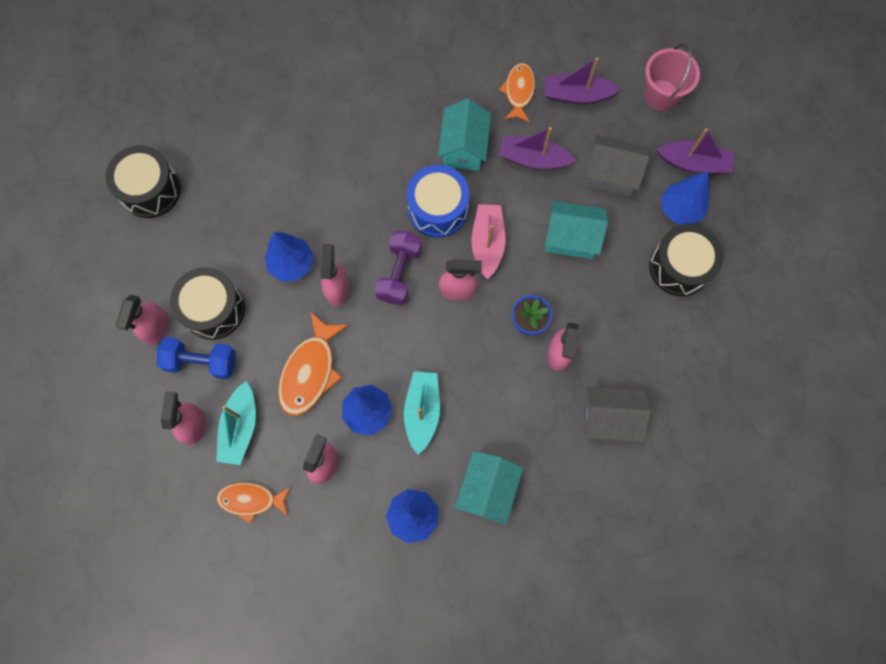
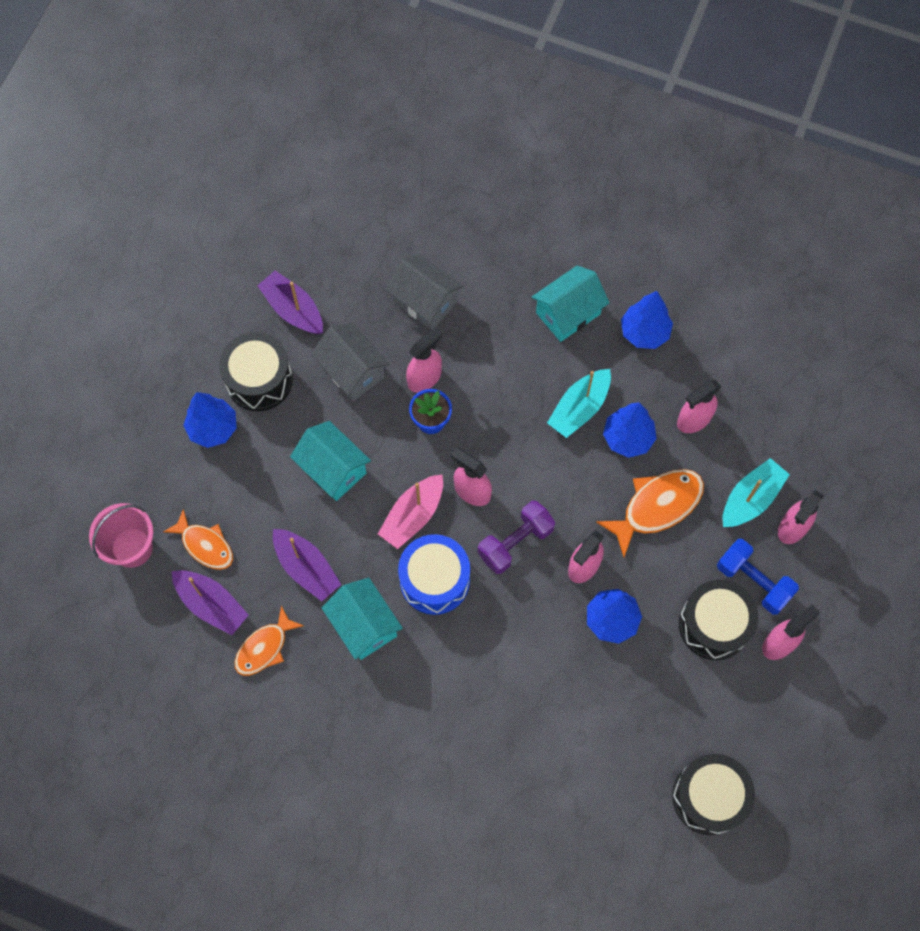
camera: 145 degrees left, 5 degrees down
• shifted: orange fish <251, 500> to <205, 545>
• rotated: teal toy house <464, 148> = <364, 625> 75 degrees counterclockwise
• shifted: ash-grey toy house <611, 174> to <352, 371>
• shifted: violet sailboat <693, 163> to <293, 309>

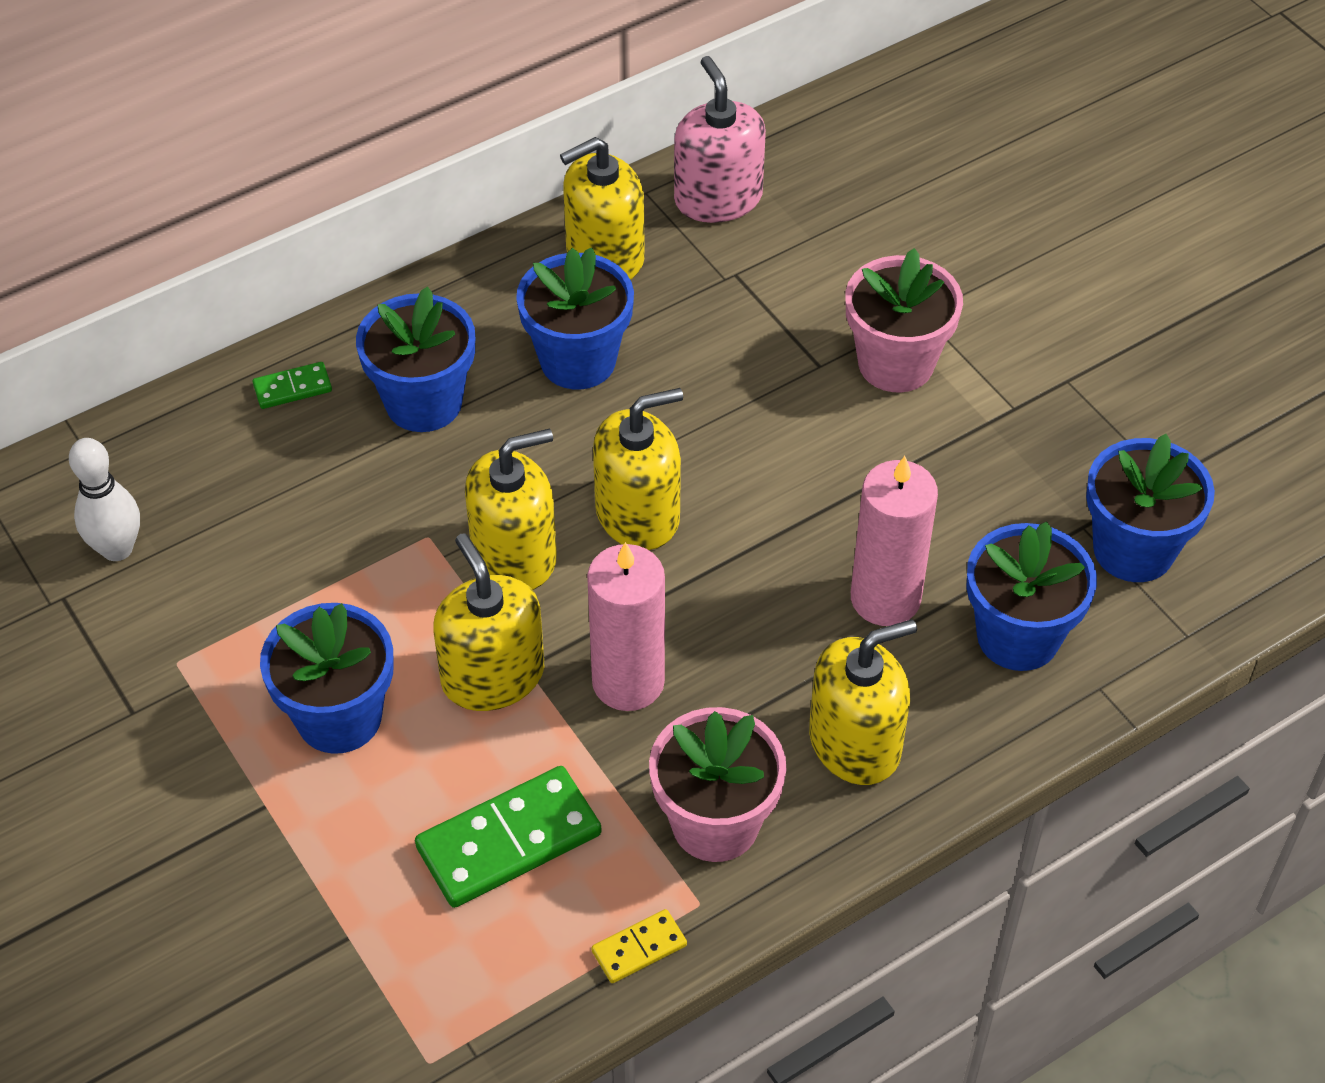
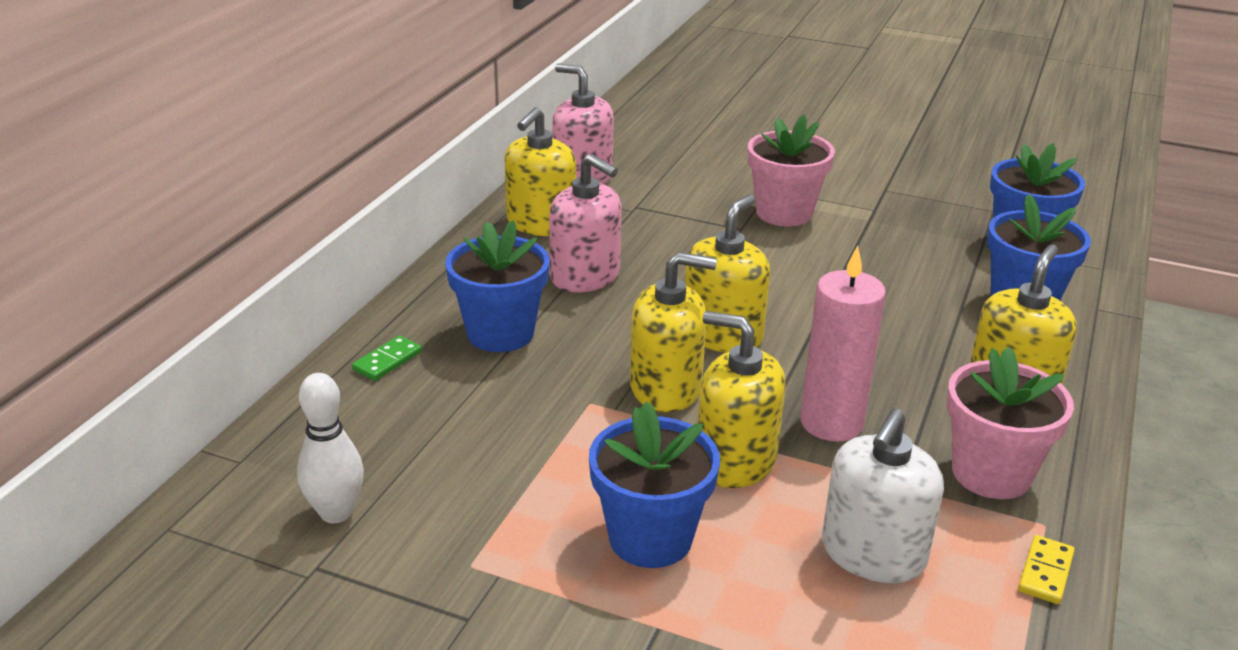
camera: 35 degrees left, 20 degrees down
• swapped: green domino piece <509, 841> to snow-white pump bottle <873, 553>
• rotated: yellow pump bottle <514, 555> = <666, 388> 60 degrees clockwise
• swapped: blue plant pot <578, 361> to pink pump bottle <585, 276>
• gone: pink pillar candle <885, 598>

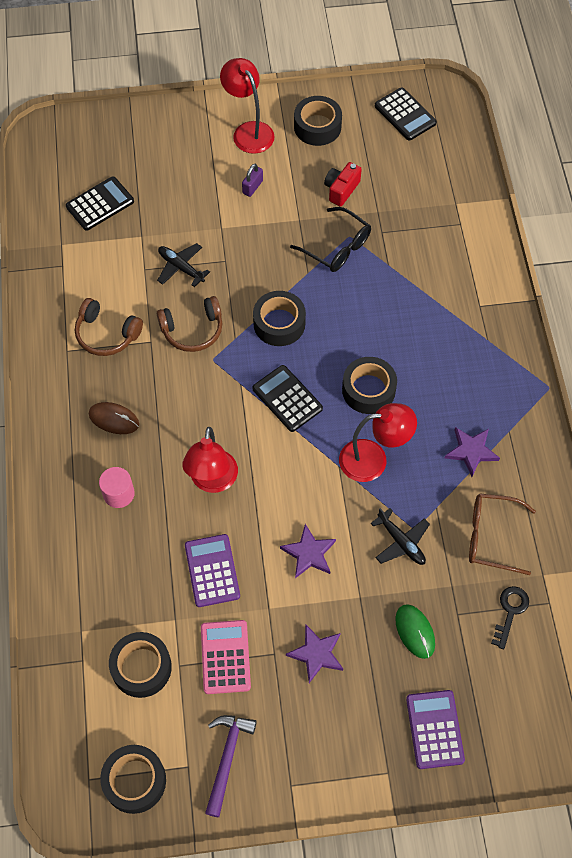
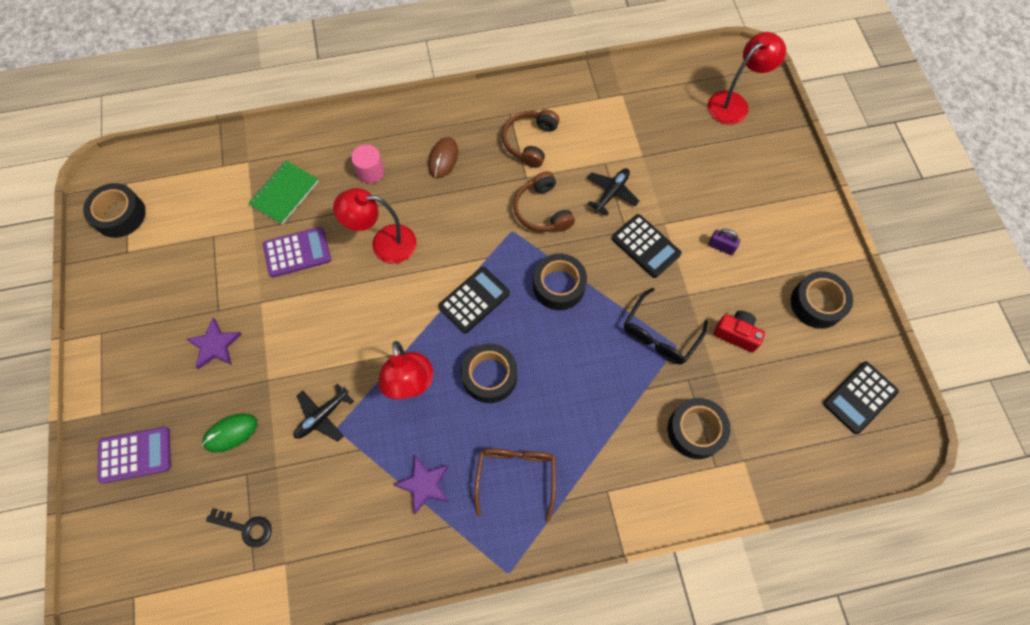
camera: 85 degrees right, 5 degrees up
• shifted: jet-black adding machine <100, 204> to <645, 246>
• shifted: jet-black sticky tape <141, 667> to <695, 430>
• gone: pink adding machine <225, 657>
• gone: violet hammer <227, 758>
• shifted: scarlet lamp <249, 131> to <734, 103>
• gone: violet star <309, 553>
• shifted: russet spectacles <491, 536> to <516, 476>
• new: green notepad <284, 193>

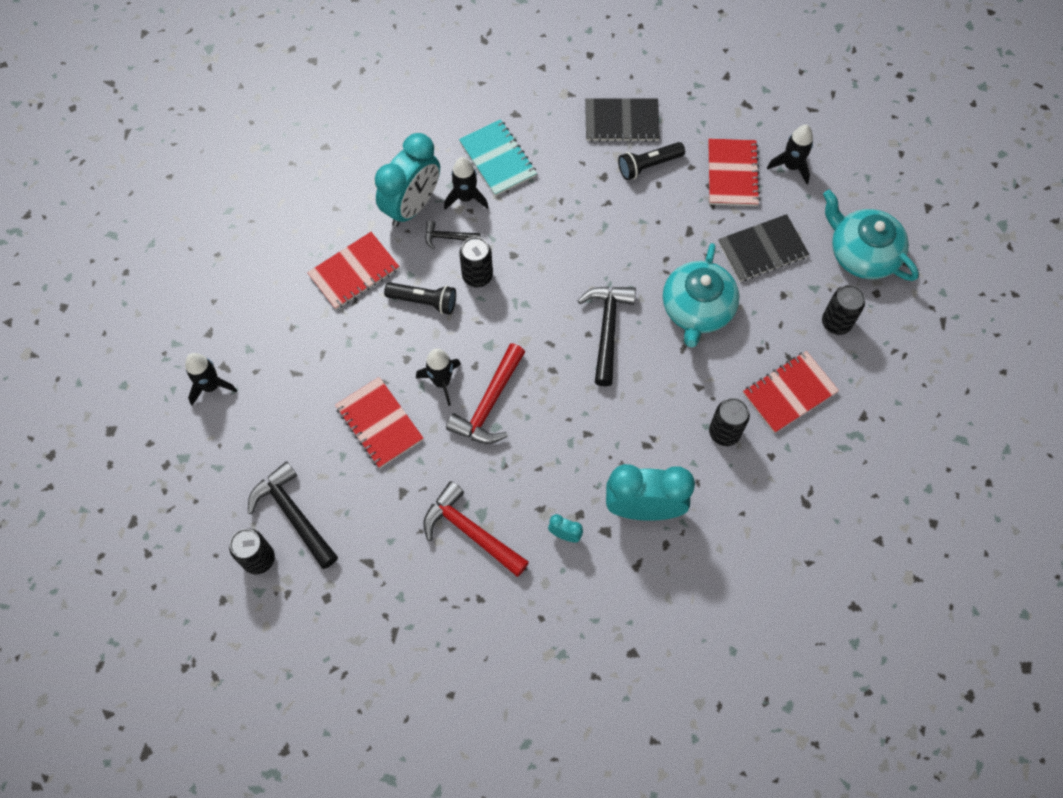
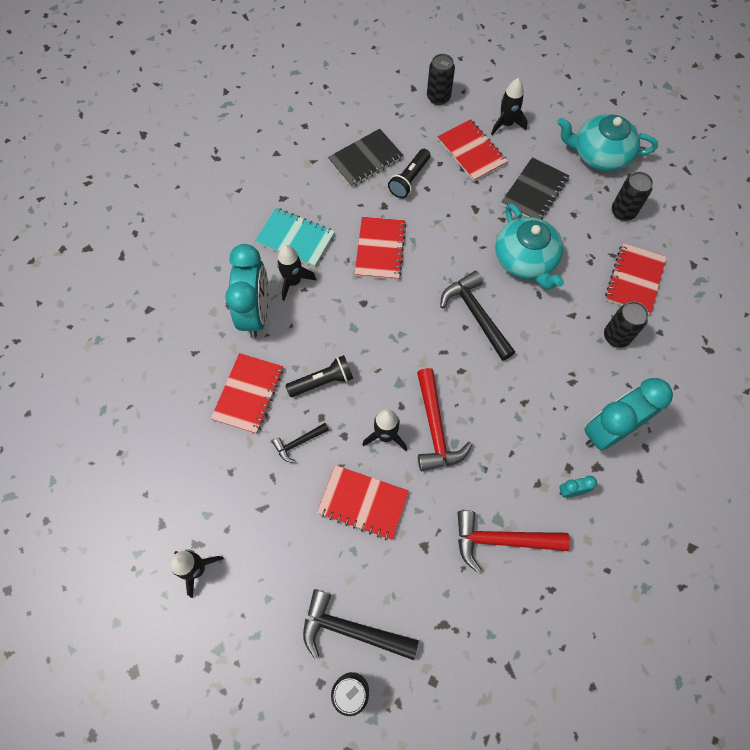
camera: 35 degrees left, 0 degrees up
• shifted: jet-black hammer <448, 237> to <298, 443>
• shifted: jet-black can <477, 276> to <438, 97>
• new: scarlet notepad <380, 249>

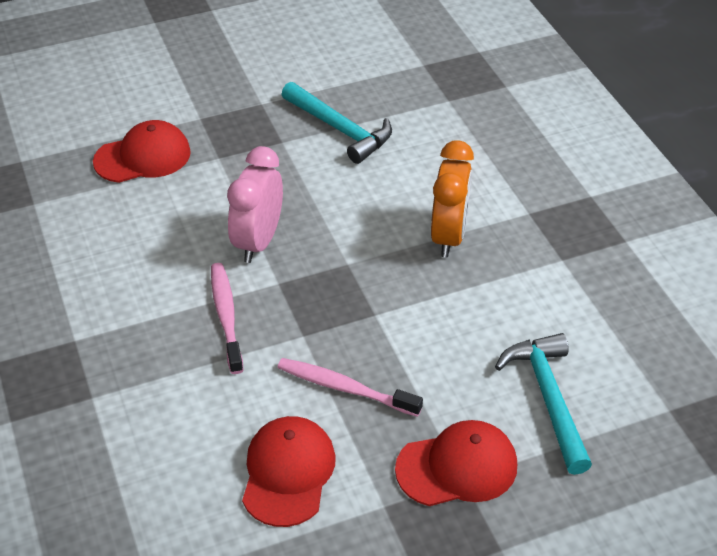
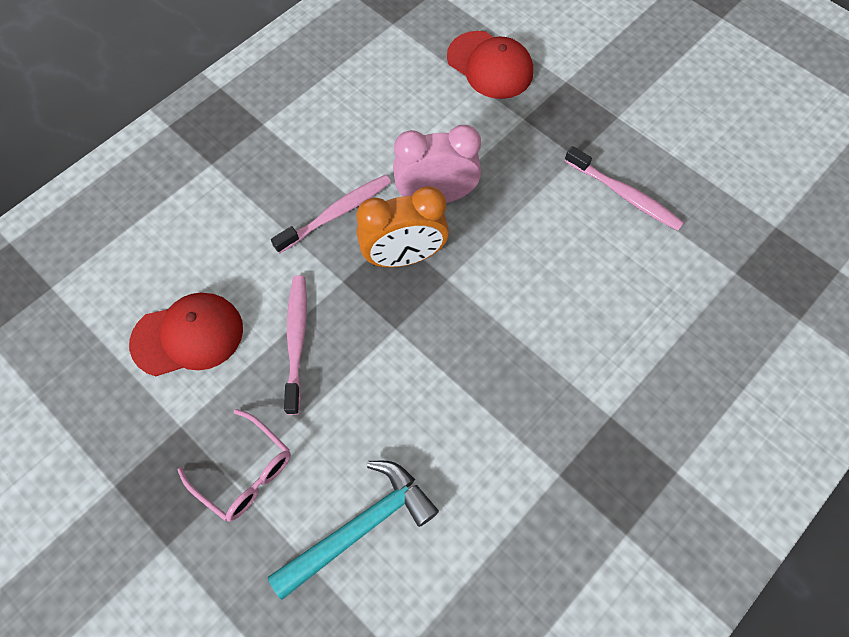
camera: 65 degrees right, 20 degrees up
• swapped: teal hammer <340, 129> to pink toothbrush <624, 195>
• swapped: scarlet peaked cap <457, 467> to pink spectacles <244, 472>
• shifted: orange clock <449, 236> to <404, 257>

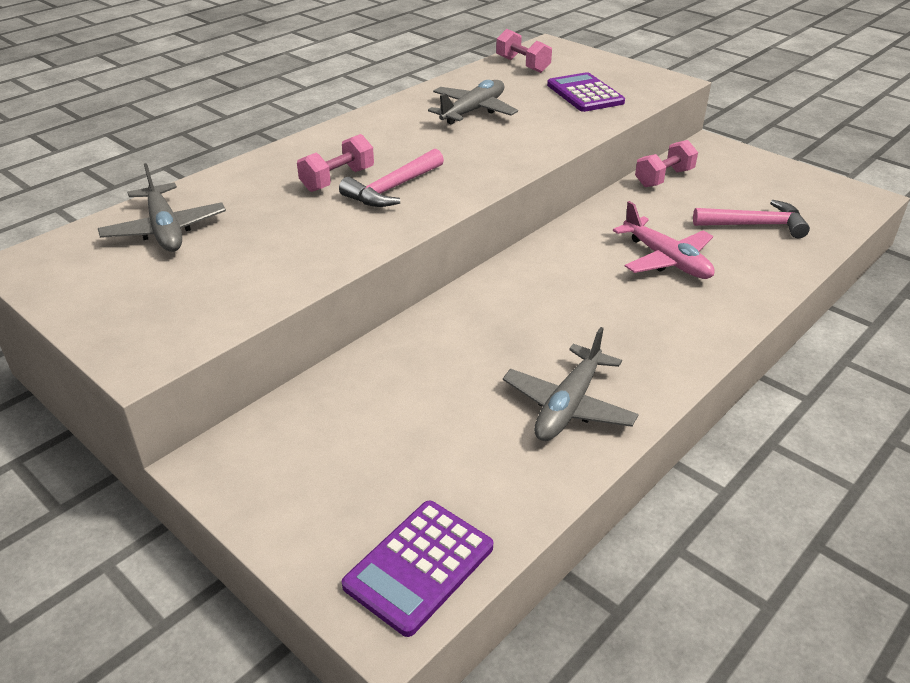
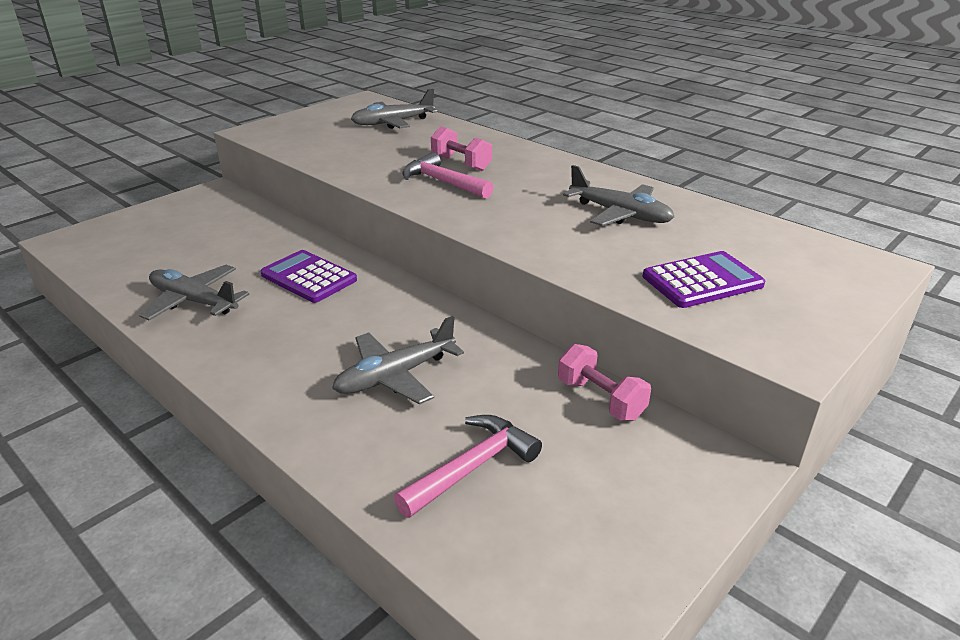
camera: 90 degrees right, 5 degrees down
• shifted: violet adding machine <419, 566> to <309, 277>
• gone: pink free weight <522, 65>
• repainted: pink plane <666, 260> to ash-grey plane <395, 376>
• rotated: pink hammer <755, 225> = <472, 467> 135 degrees counterclockwise

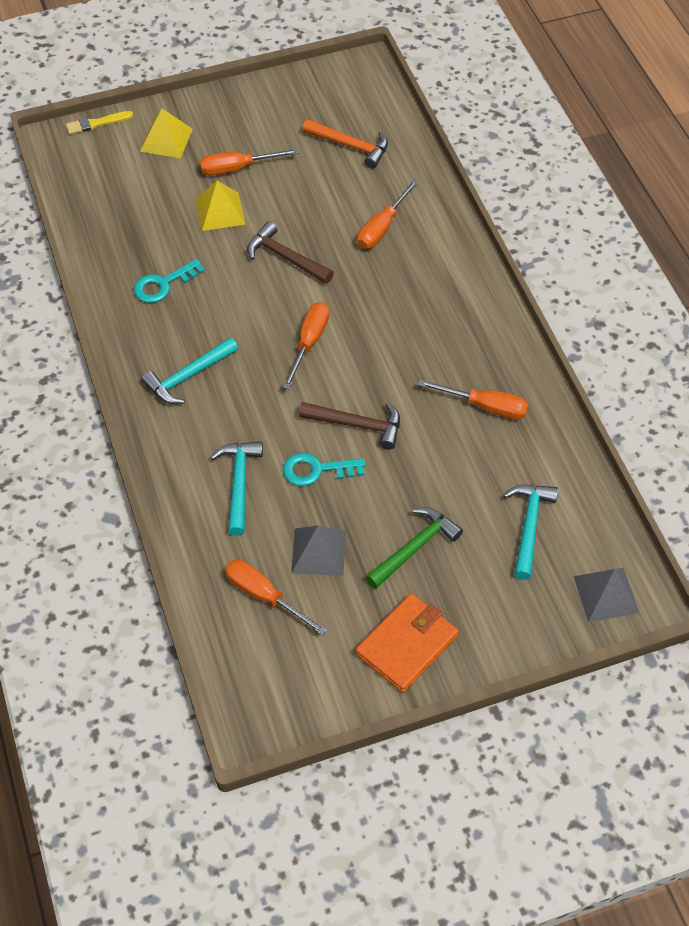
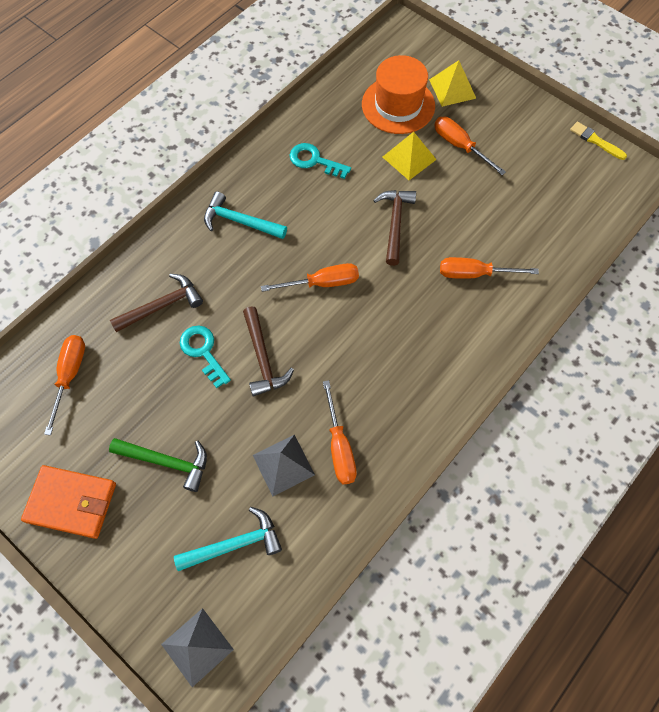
camera: 60 degrees right, 10 degrees up
• shifted: yellow paint brush <97, 123> to <596, 141>
• repainted: teal hammer <239, 483> to russet hammer <162, 305>
• shifted: ash-grey pyramid shape <318, 551> to <283, 464>
• gone: orange hammer <351, 146>
• new: orange tall hat <398, 105>

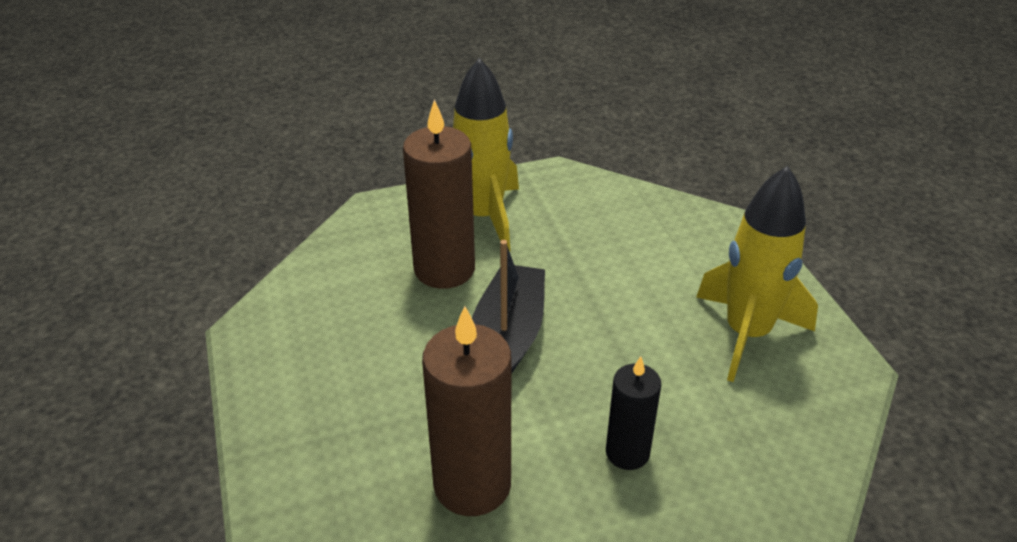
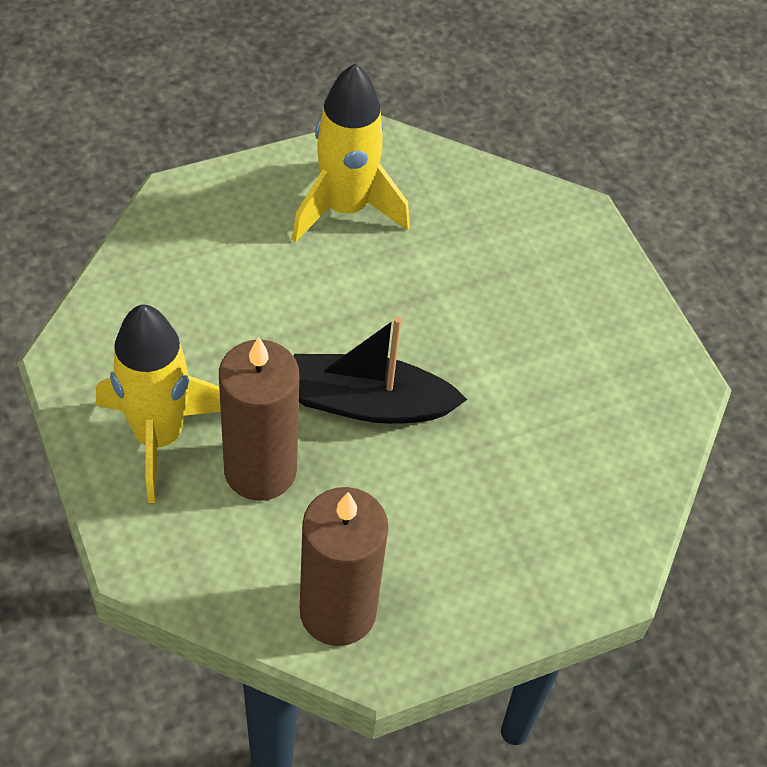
camera: 100 degrees left, 15 degrees up
• shifted: russet pillar candle <472, 485> to <338, 611>
• gone: jet-black pillar candle <627, 453>

